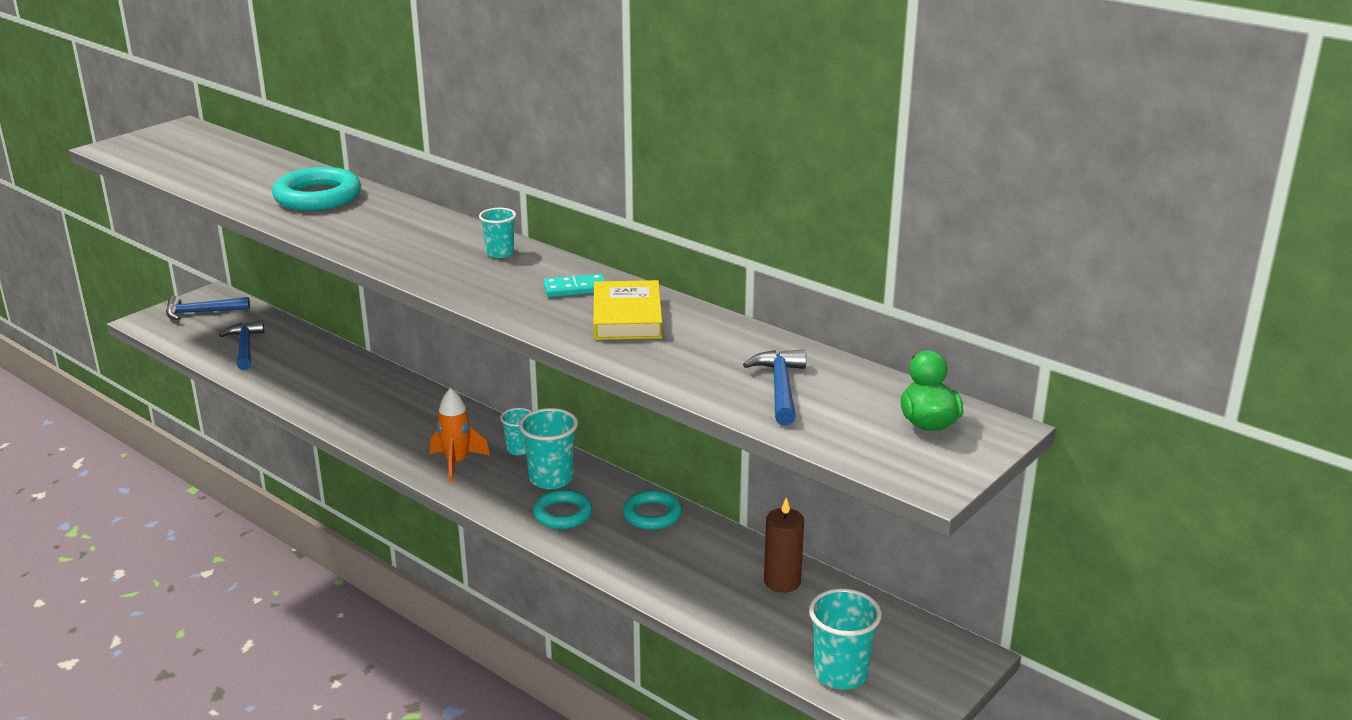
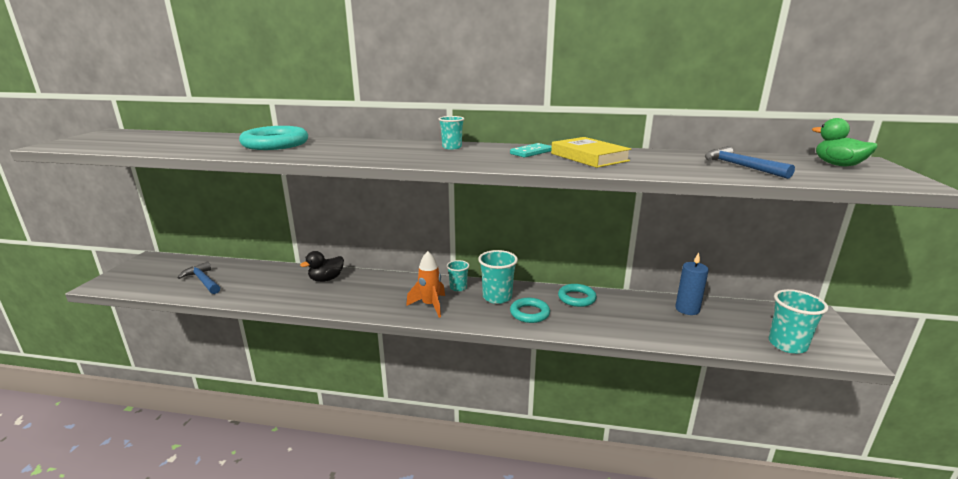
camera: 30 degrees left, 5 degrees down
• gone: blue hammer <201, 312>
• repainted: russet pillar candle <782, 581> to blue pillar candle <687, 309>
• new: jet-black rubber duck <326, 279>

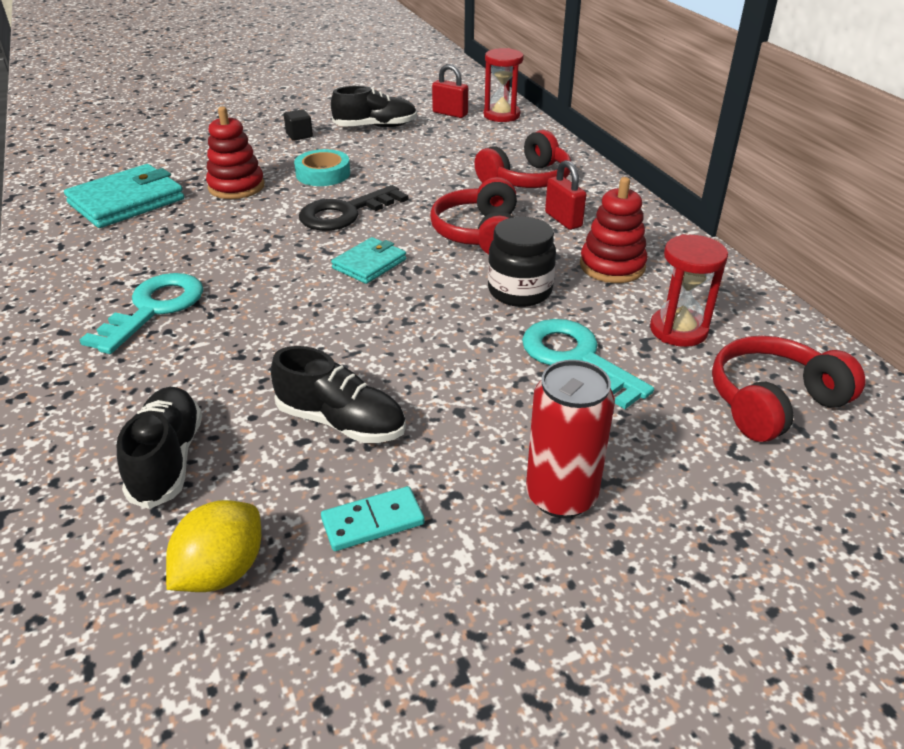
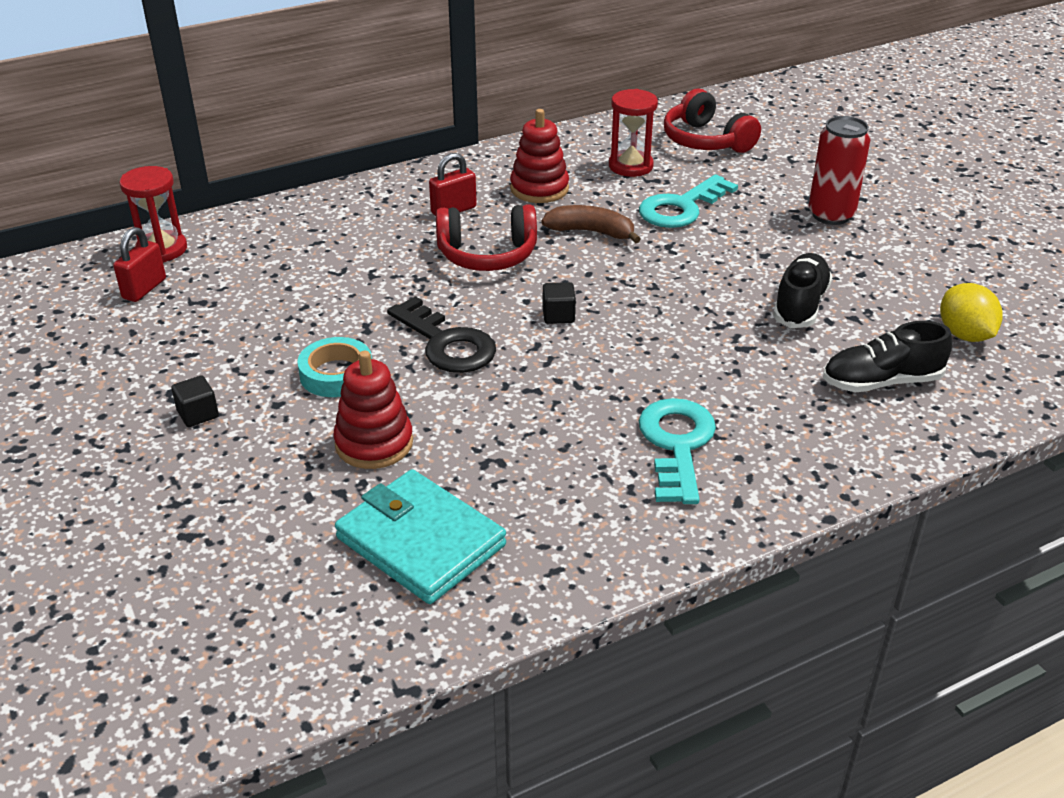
camera: 95 degrees left, 0 degrees up
• rotated: teal key <154, 308> = <677, 444> 75 degrees clockwise
• rotated: yellow toy lemon <222, 571> = <964, 335> 45 degrees clockwise
• gone: teal domino piece <373, 521>
• gone: jet-black lace-up shoe <375, 127>
• swapped: teal card wallet <369, 264> to jet-black block <558, 315>
• gone: scarlet headphones <526, 179>
• swapped: jet-black preserve jar <519, 291> to russet banana fruit <591, 232>

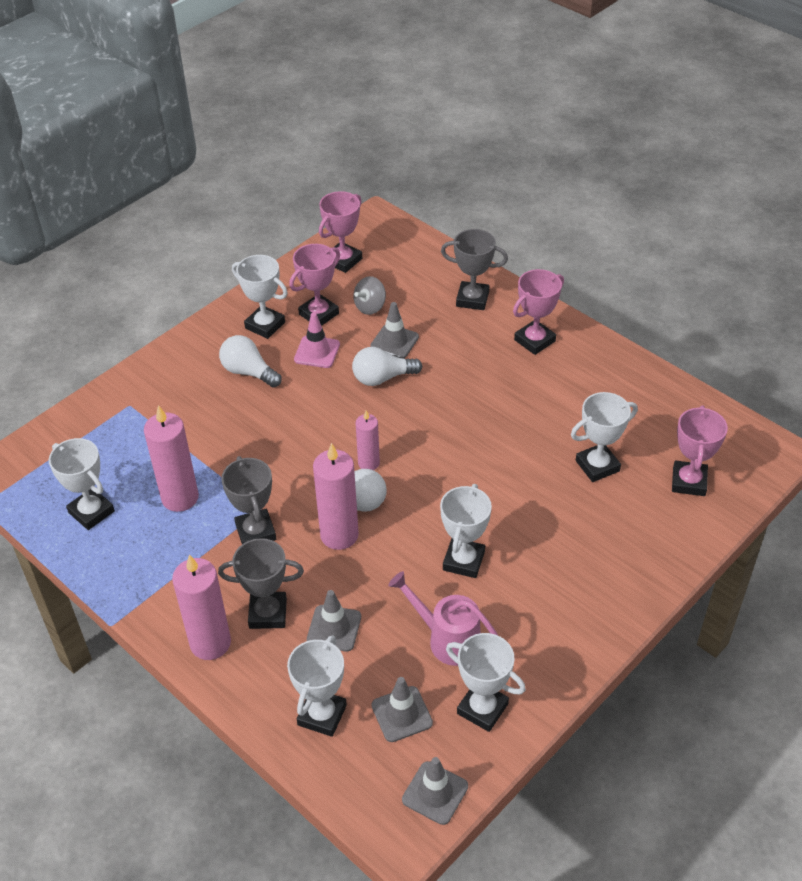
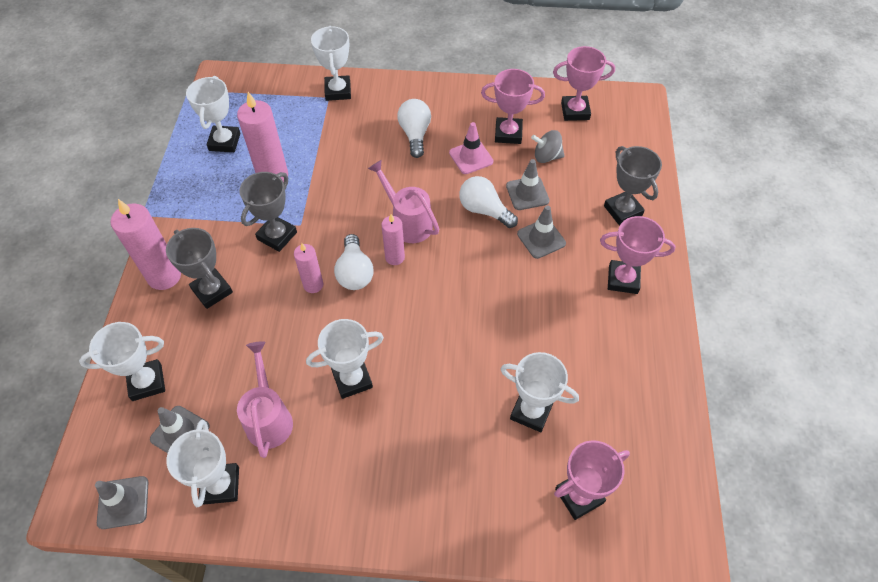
camera: 50 degrees right, 10 degrees up
• shifted: snow-white award cup <265, 325> to <338, 91>
• shifted: ash-grey traffic cone <334, 628> to <541, 238>
• scaled: pink pillar candle <339, 535> = <313, 285> x0.59
• new: pink watering can <408, 222>

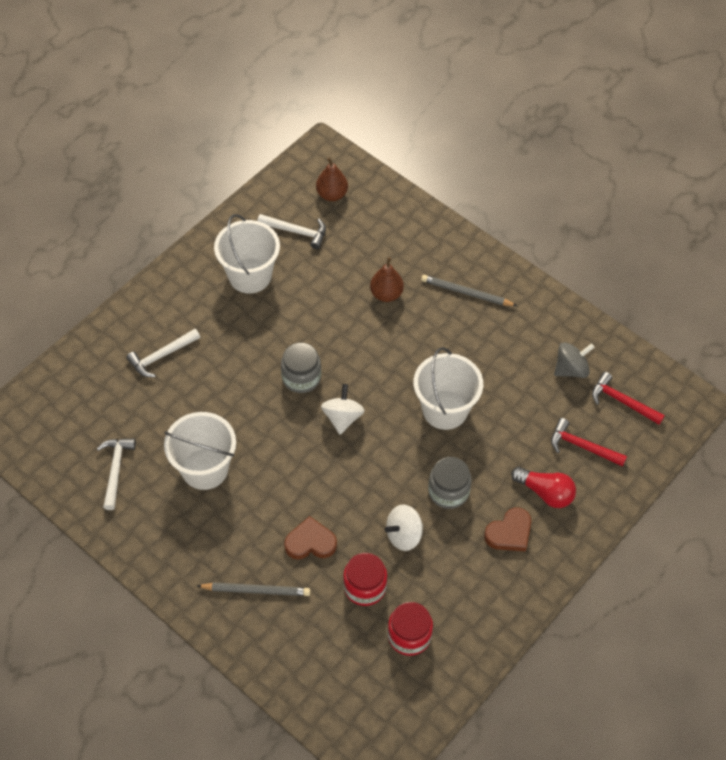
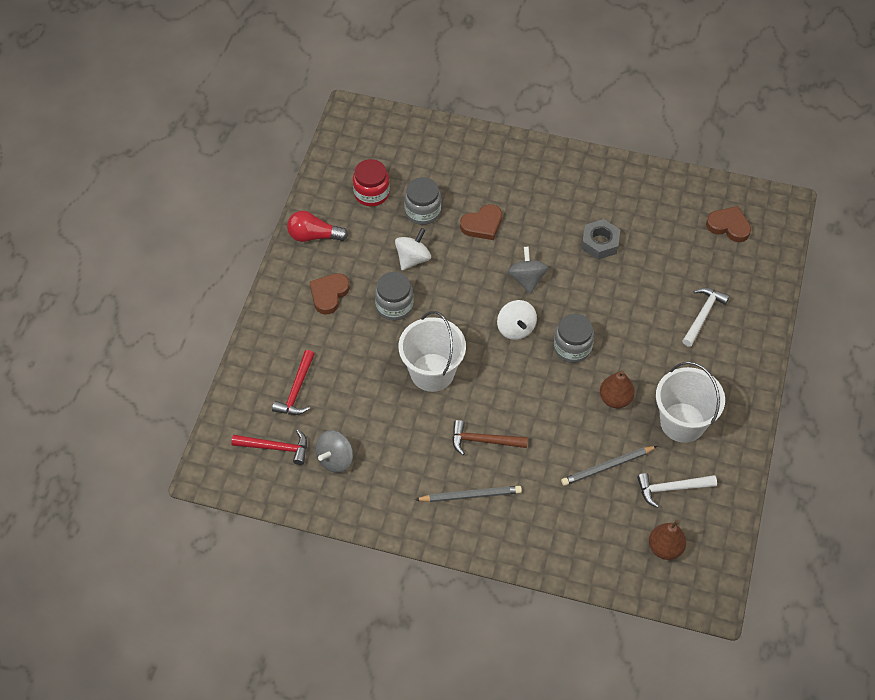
camera: 155 degrees right, 0 degrees up
• gone: snow-white hammer <115, 470>
• swapped: snow-white pail <205, 469> to ash-grey hex nut <600, 243>
• shifted: ash-grey pencil <256, 590> to <607, 466>
• repainted: scarlet preserve jar <365, 587> to ash-grey preserve jar <422, 211>
• shifted: russet pear <386, 294> to <615, 399>
• shifted: scarlet bulb <545, 493> to <314, 236>
• rotated: scarlet hammer <582, 446> = <296, 390> 105 degrees clockwise
• new: russet hammer <483, 441>
• new: ash-grey toy top <527, 279>
• new: russet heart shape <729, 226>

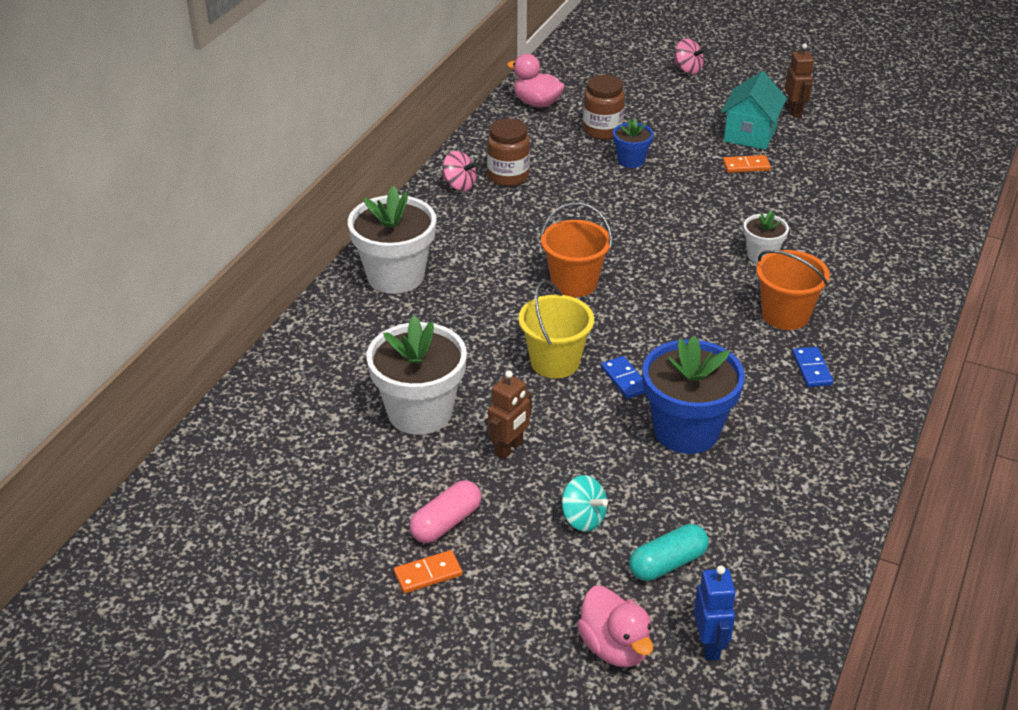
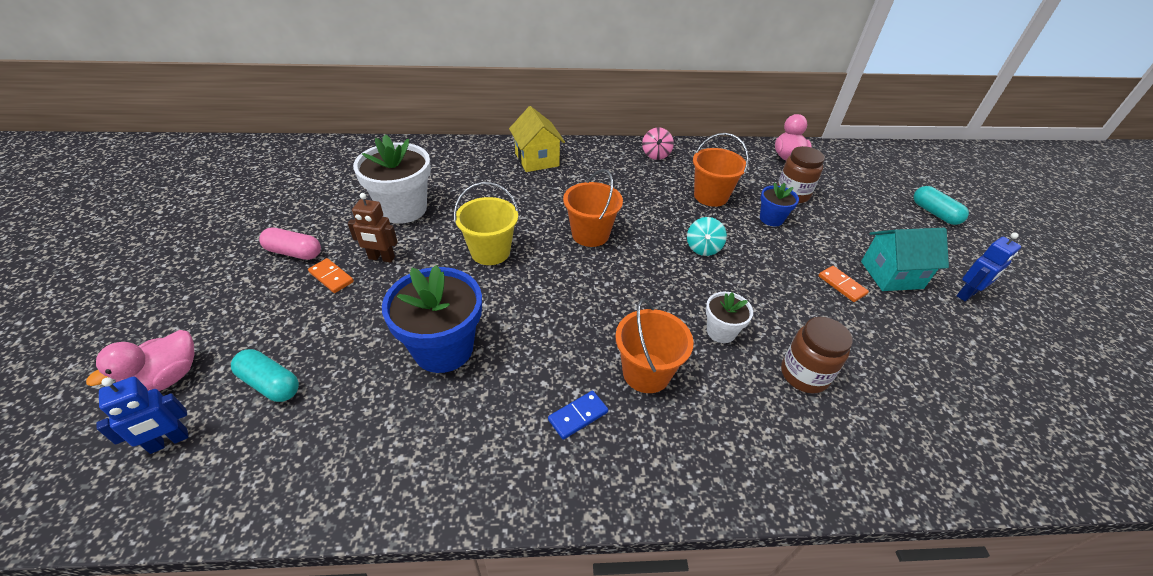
camera: 60 degrees right, 5 degrees up
• swapped: snow-white plant pot <395, 276> to yellow toy house <537, 160>
• shifted: orange domino piece <428, 574> to <331, 277>
• shifted: russet preserve jar <508, 176> to <804, 375>
• shifted: teal toy top <583, 518> to <703, 248>
• gone: blue domino piece <625, 379>
• swapped: pink toy top <687, 70> to teal pill <934, 213>
• repainted: russet robot figure <794, 111> to blue robot figure <967, 294>
• new: orange pail <711, 196>

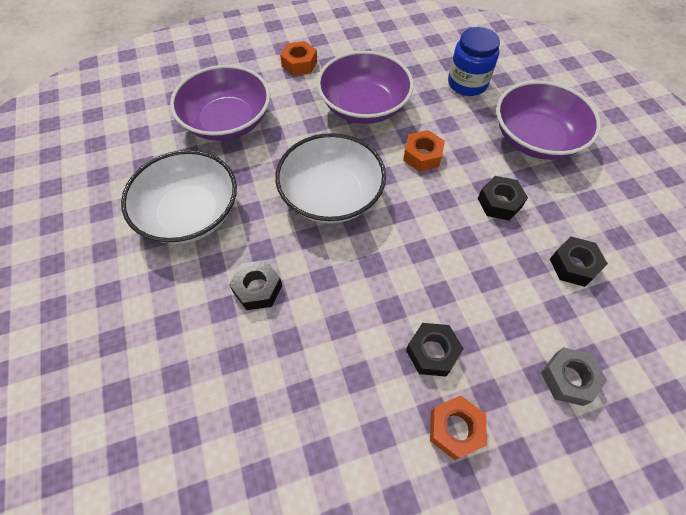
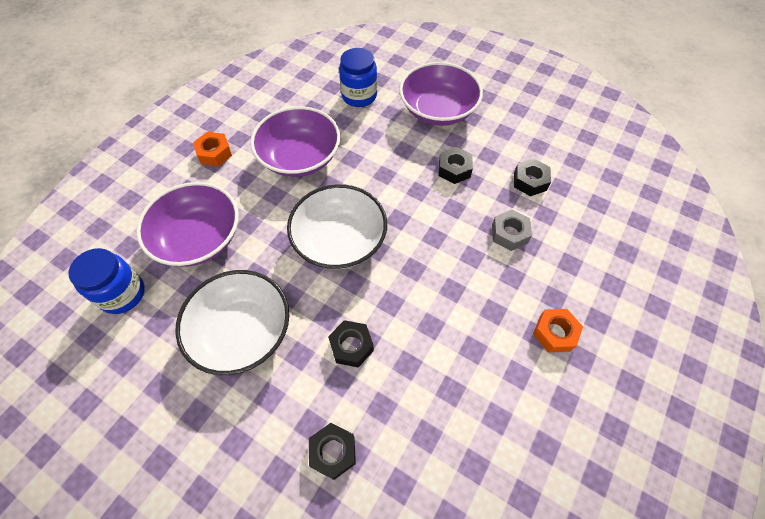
camera: 40 degrees left, 0 degrees up
• gone: orange hex nut <422, 156>
• shifted: jet-black hex nut <432, 352> to <333, 452>
• shifted: ash-grey hex nut <568, 379> to <509, 234>
• new: blue preserve jar <122, 294>

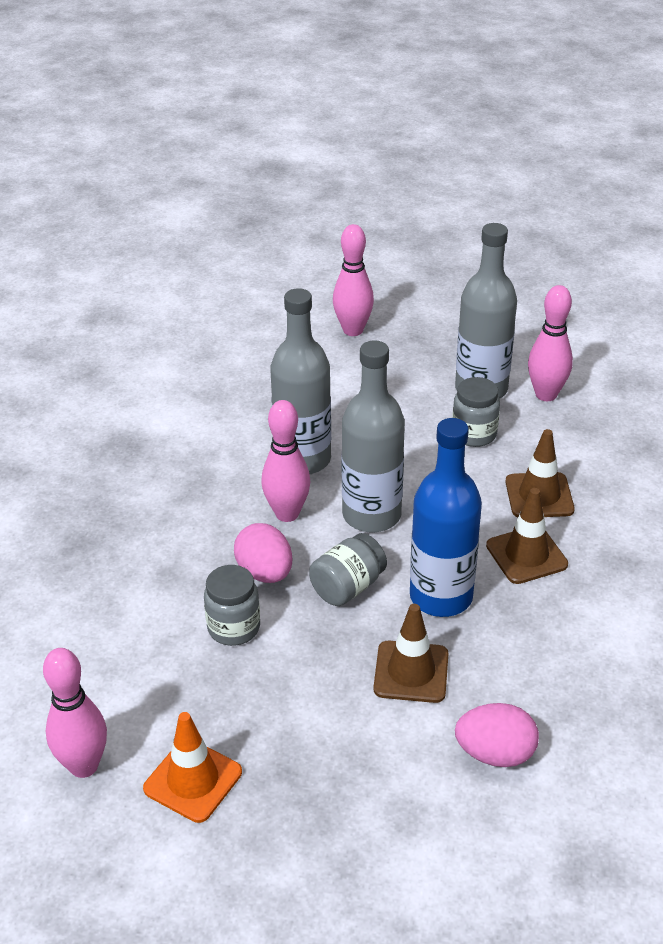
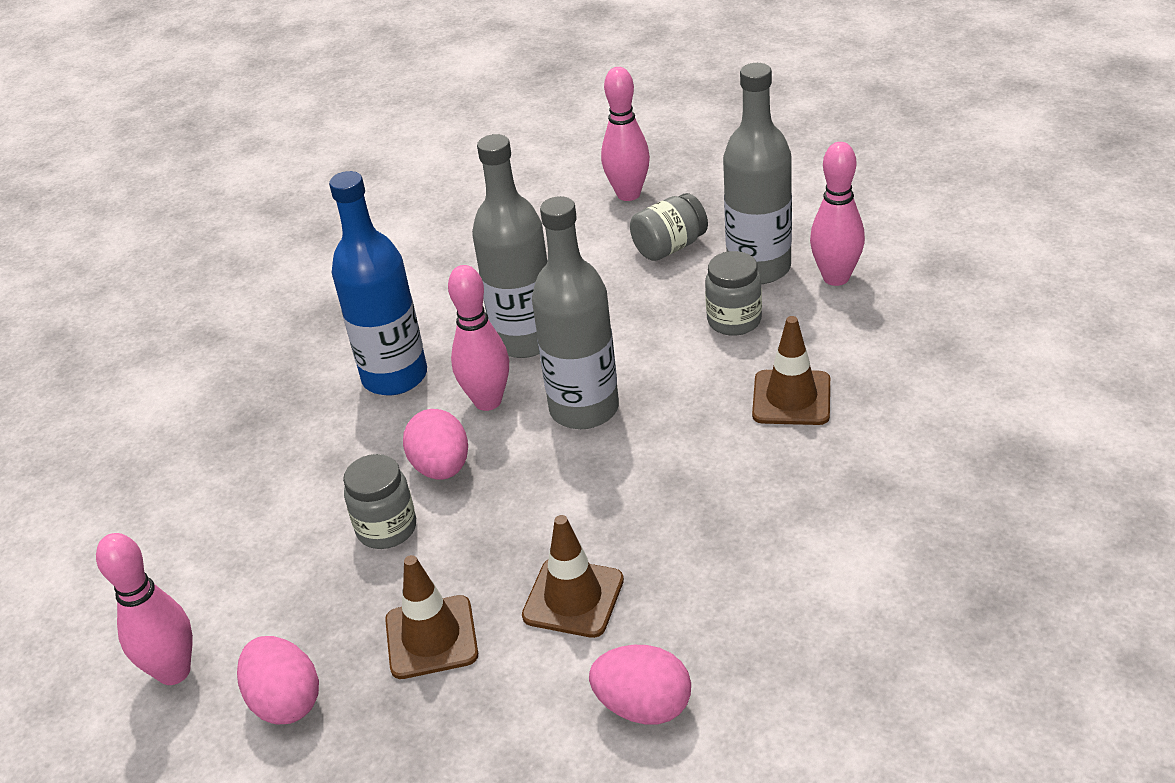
camera: 15 degrees right, 0 degrees up
• swapped: orange traffic cone <193, 780> to pink egg <285, 701>
• shifted: ash-grey preserve jar <348, 587> to <669, 247>
• shifted: blue drink bottle <441, 597> to <395, 376>
• shifted: russet traffic cone <526, 555> to <431, 637>

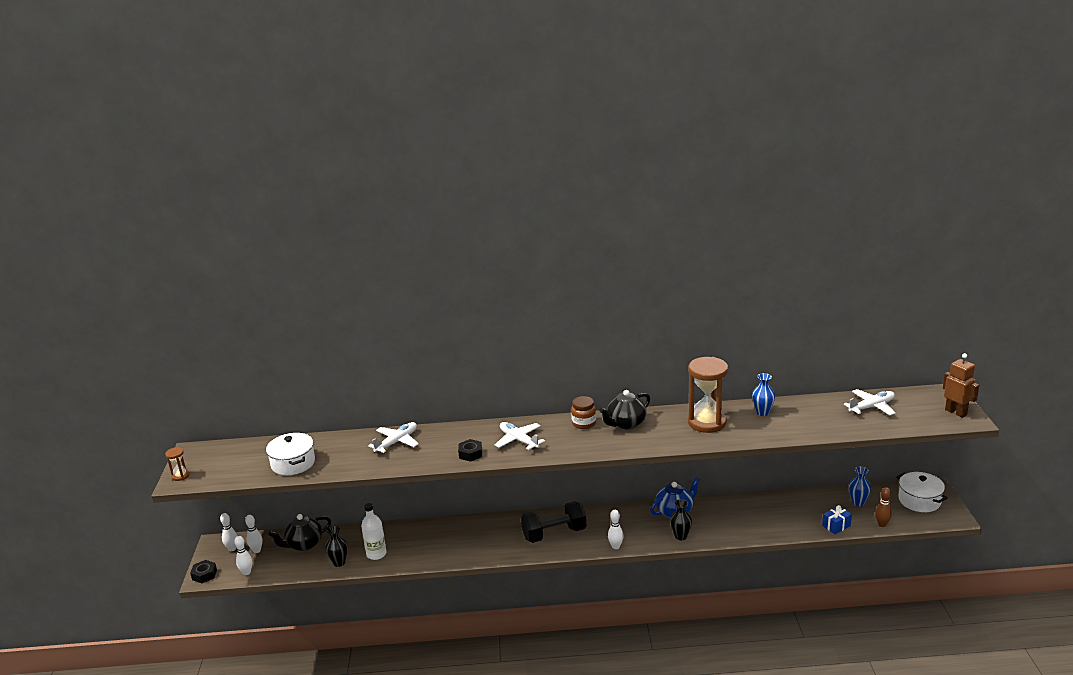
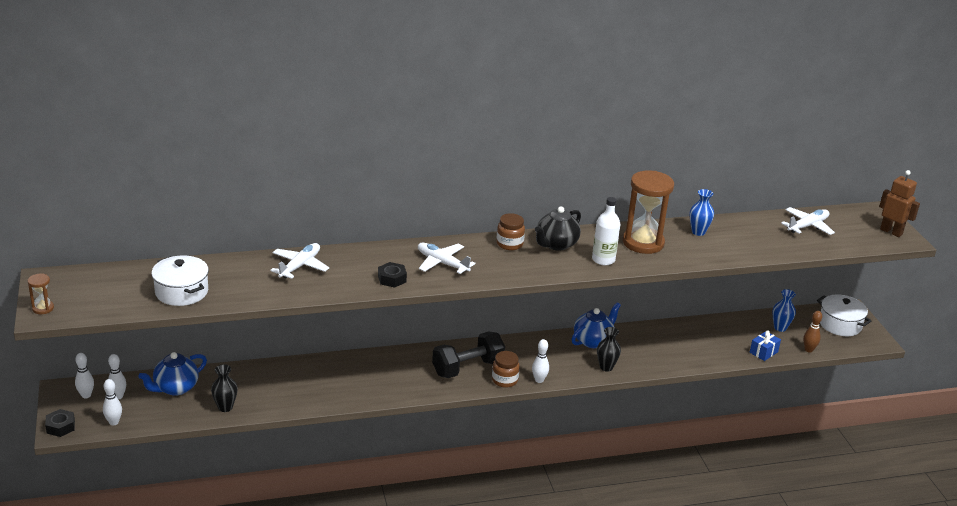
camera: 15 degrees left, 5 degrees up
• repainted: jet-black china teapot <304, 545> to blue china teapot <175, 388>
• shifted: snow-white drink bottle <376, 554> to <603, 260>
• new: russet preserve jar <504, 380>

